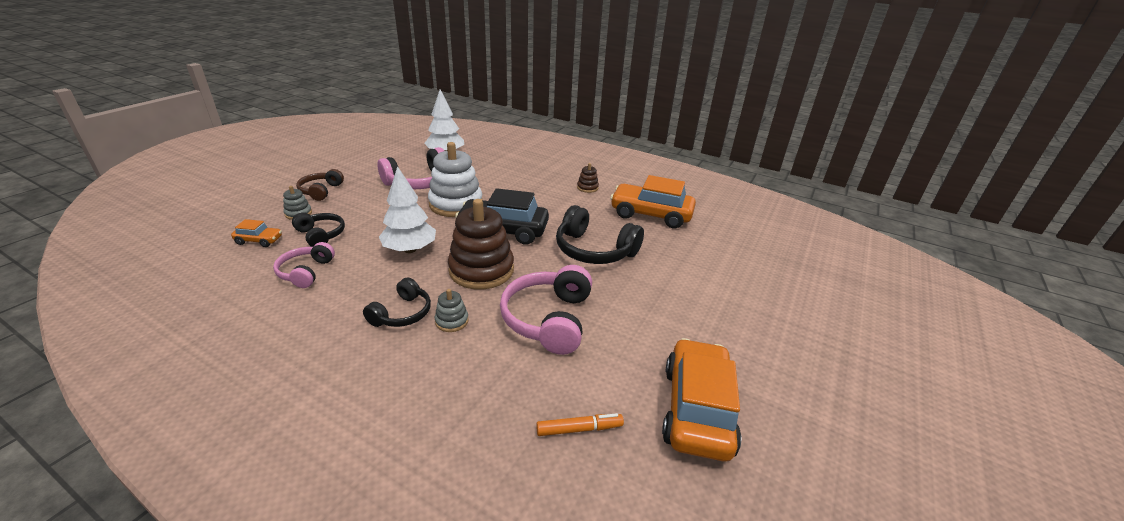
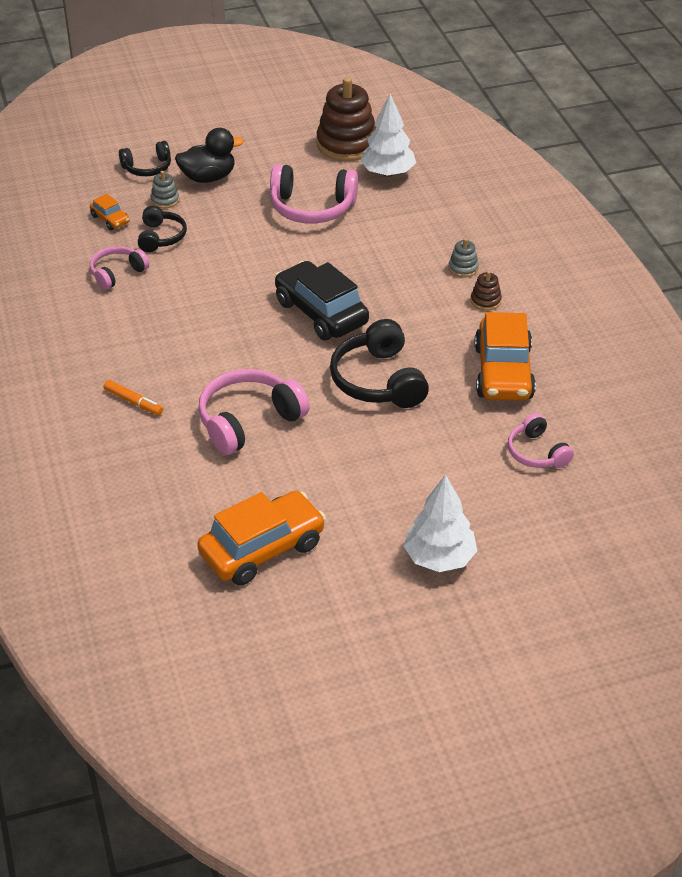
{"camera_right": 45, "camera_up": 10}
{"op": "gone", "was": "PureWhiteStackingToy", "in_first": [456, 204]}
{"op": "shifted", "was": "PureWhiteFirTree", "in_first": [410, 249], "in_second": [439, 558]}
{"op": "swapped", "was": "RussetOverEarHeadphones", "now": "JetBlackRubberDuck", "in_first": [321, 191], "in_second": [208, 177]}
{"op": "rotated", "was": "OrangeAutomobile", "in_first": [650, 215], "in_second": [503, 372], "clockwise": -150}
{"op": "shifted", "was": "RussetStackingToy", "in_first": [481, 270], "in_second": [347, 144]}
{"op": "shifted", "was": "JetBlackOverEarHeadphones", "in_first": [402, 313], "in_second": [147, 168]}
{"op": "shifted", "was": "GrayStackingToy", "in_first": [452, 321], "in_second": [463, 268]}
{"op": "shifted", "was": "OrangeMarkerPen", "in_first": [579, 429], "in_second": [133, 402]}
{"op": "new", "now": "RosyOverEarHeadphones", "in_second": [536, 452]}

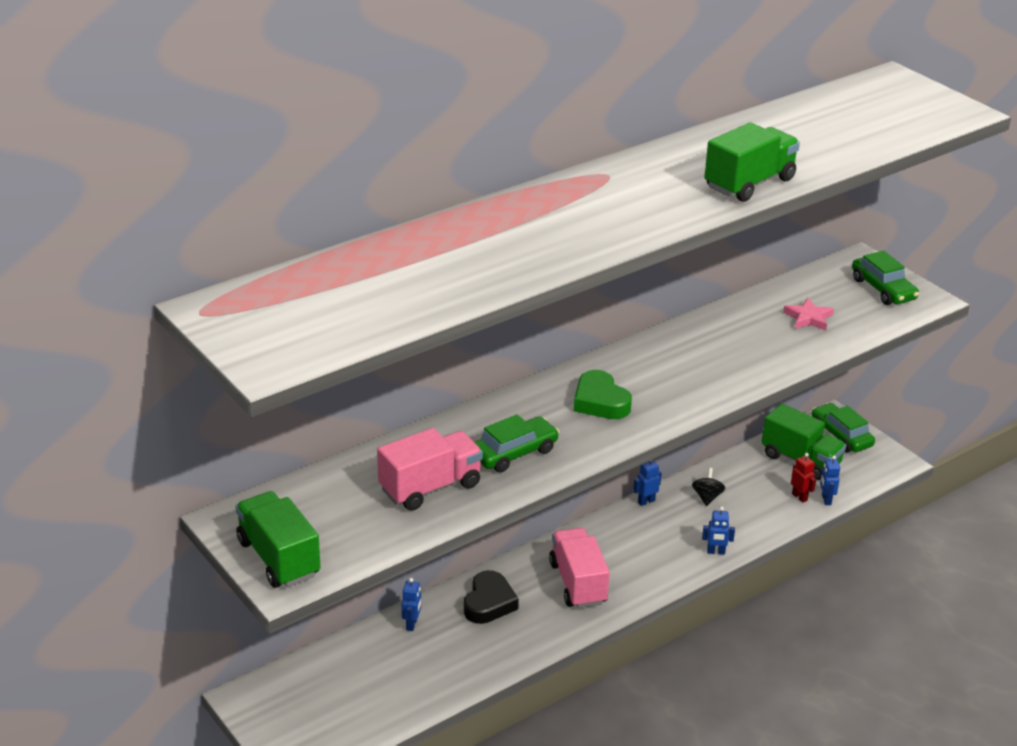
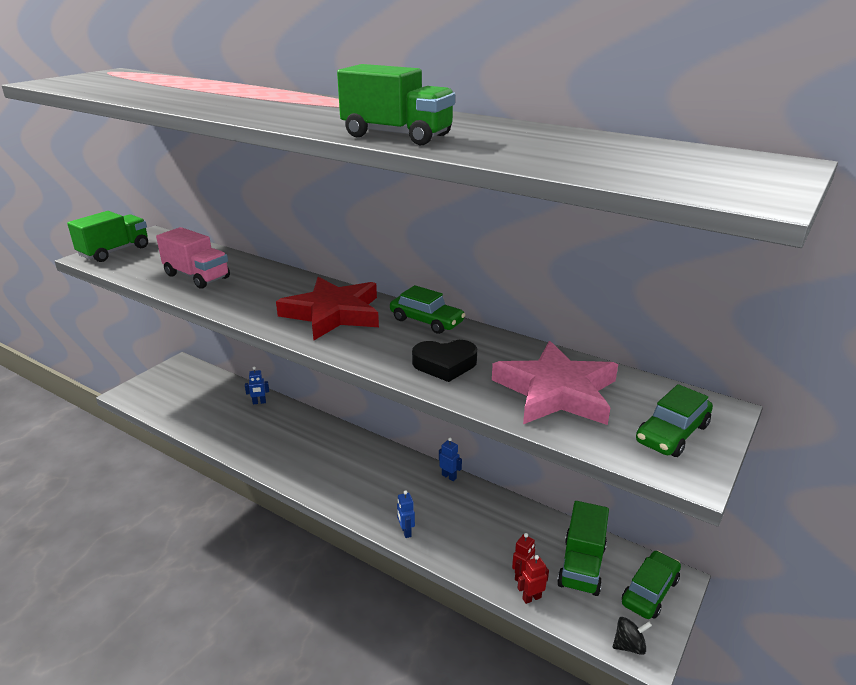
{"camera_right": 70, "camera_up": -5}
{"op": "scaled", "was": "RosyStarShape", "in_first": [808, 318], "in_second": [556, 392], "ratio": 2.26}
{"op": "swapped", "was": "GreenHeart", "now": "RedStarShape", "in_first": [600, 402], "in_second": [333, 314]}
{"op": "shifted", "was": "GreenAutomobile", "in_first": [514, 453], "in_second": [426, 321]}
{"op": "repainted", "was": "BlueToyRobot", "now": "RedToyRobot", "in_first": [826, 500], "in_second": [531, 598]}
{"op": "shifted", "was": "JetBlackSpinningTop", "in_first": [707, 497], "in_second": [629, 645]}
{"op": "gone", "was": "RosyTruck", "in_first": [578, 583]}
{"op": "shifted", "was": "JetBlackHeart", "in_first": [489, 603], "in_second": [445, 364]}

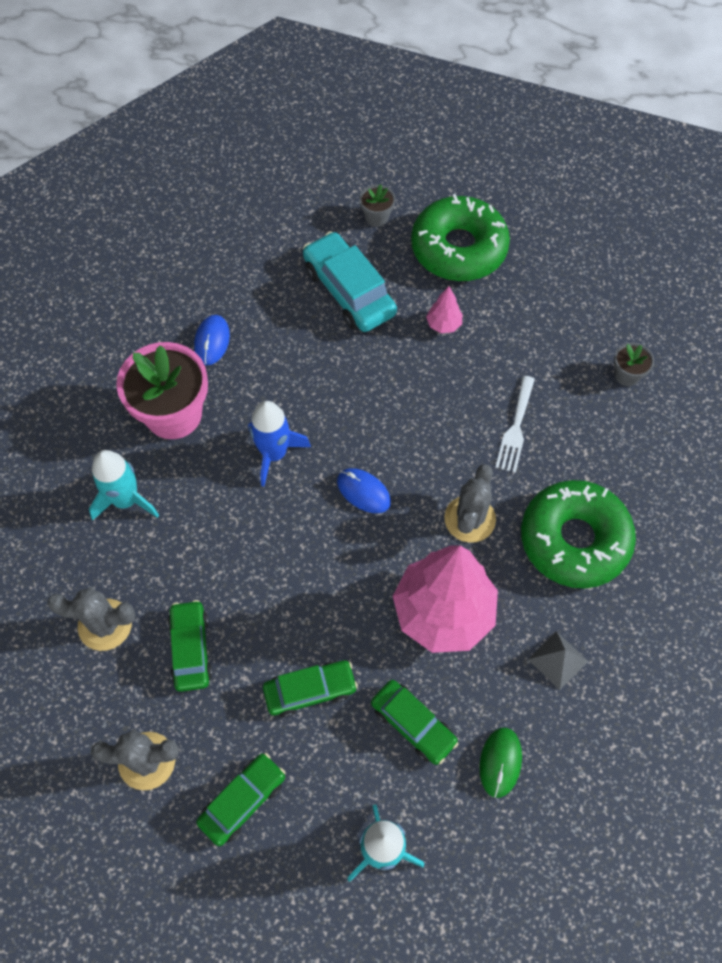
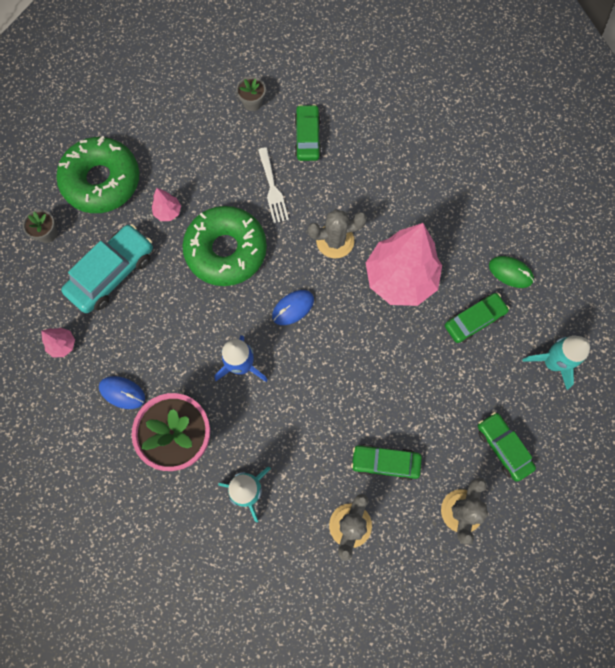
{"camera_right": -75, "camera_up": 10}
{"op": "rotated", "was": "TurquoiseAutomobile", "in_first": [349, 291], "in_second": [112, 273], "clockwise": 150}
{"op": "rotated", "was": "PureWhiteDinnerFork", "in_first": [515, 428], "in_second": [272, 189], "clockwise": 45}
{"op": "rotated", "was": "GraySaguaroCactus", "in_first": [470, 519], "in_second": [335, 241], "clockwise": -45}
{"op": "shifted", "was": "GreenDonut", "in_first": [574, 540], "in_second": [226, 250]}
{"op": "gone", "was": "GrayPyramid", "in_first": [557, 660]}
{"op": "shifted", "was": "GreenAutomobile", "in_first": [310, 690], "in_second": [307, 137]}
{"op": "new", "now": "RosyFirTree", "in_second": [63, 345]}

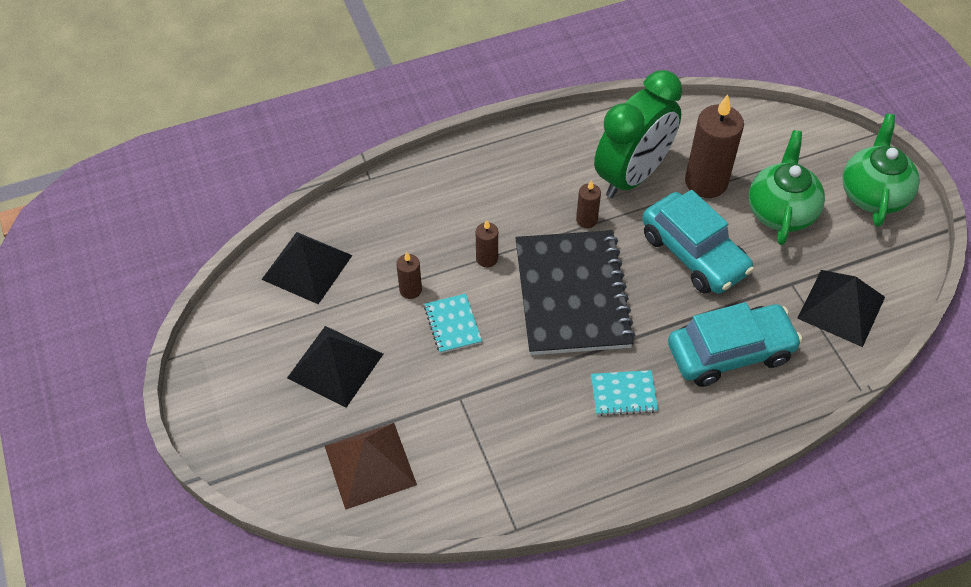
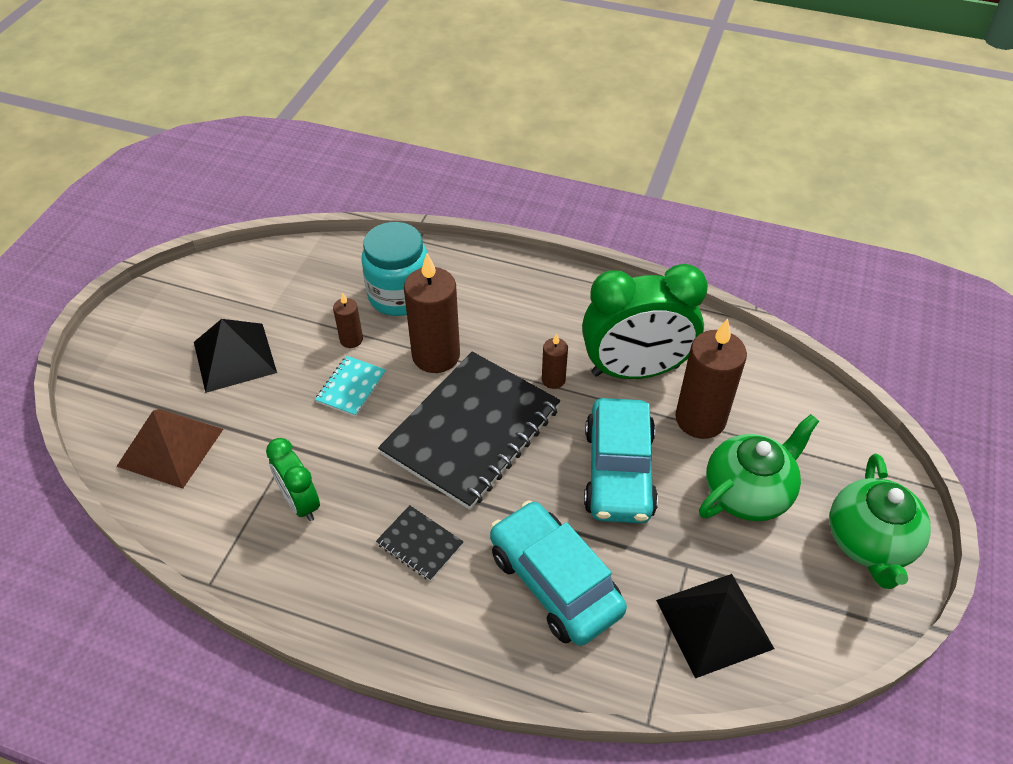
{"camera_right": 40, "camera_up": -5}
{"op": "rotated", "was": "GreenTeaPot", "in_first": [873, 194], "in_second": [869, 542], "clockwise": 135}
{"op": "scaled", "was": "RussetPillarCandle", "in_first": [487, 259], "in_second": [436, 355], "ratio": 2.04}
{"op": "gone", "was": "JetBlackPyramid", "in_first": [307, 267]}
{"op": "rotated", "was": "TurquoiseAutomobile", "in_first": [730, 353], "in_second": [555, 582], "clockwise": -150}
{"op": "repainted", "was": "TurquoiseExerciseBook", "now": "JetBlackExerciseBook", "in_first": [623, 394], "in_second": [420, 544]}
{"op": "new", "now": "TurquoisePreserveJar", "in_second": [399, 295]}
{"op": "new", "now": "GreenClock", "in_second": [300, 502]}

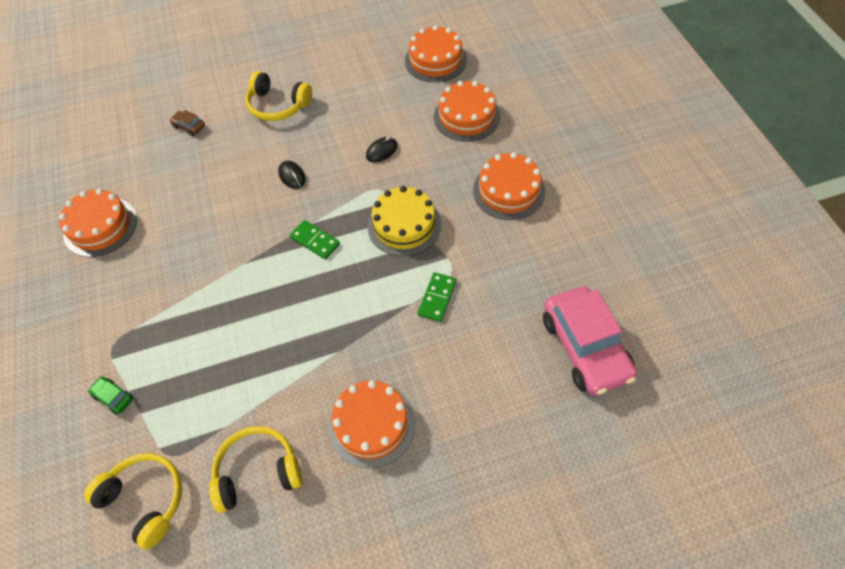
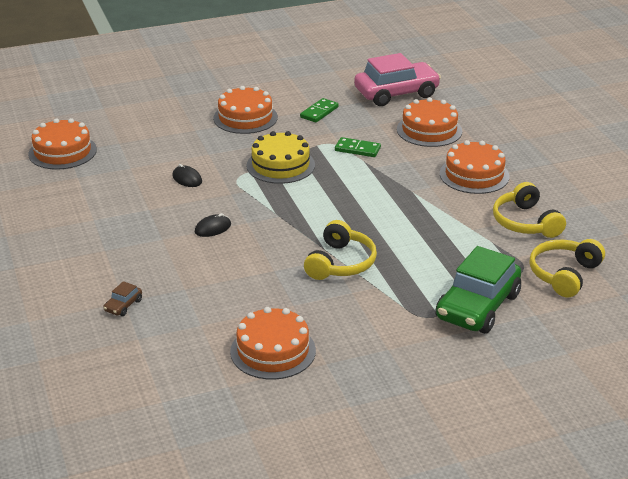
{"camera_right": -95, "camera_up": -25}
{"op": "shifted", "was": "BrightYellowOverEarHeadphones", "in_first": [278, 105], "in_second": [340, 263]}
{"op": "shifted", "was": "OrangeGateau", "in_first": [466, 116], "in_second": [429, 130]}
{"op": "shifted", "was": "GreenDomino", "in_first": [315, 241], "in_second": [319, 112]}
{"op": "scaled", "was": "GreenAutomobile", "in_first": [113, 397], "in_second": [477, 307], "ratio": 2.49}

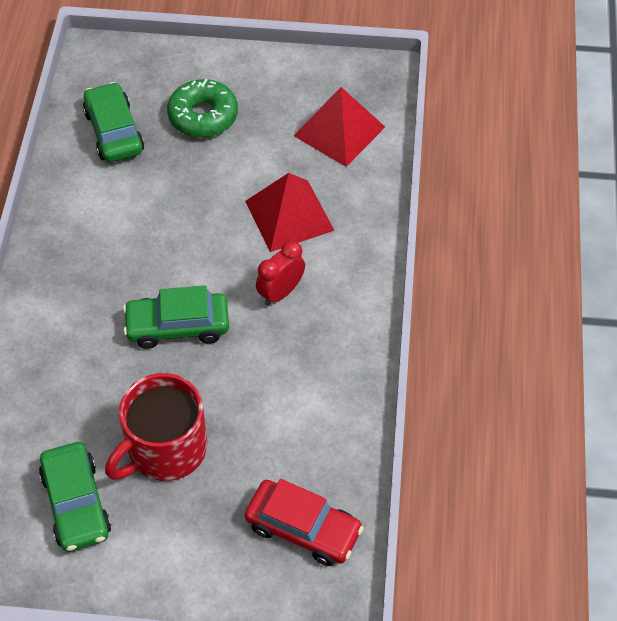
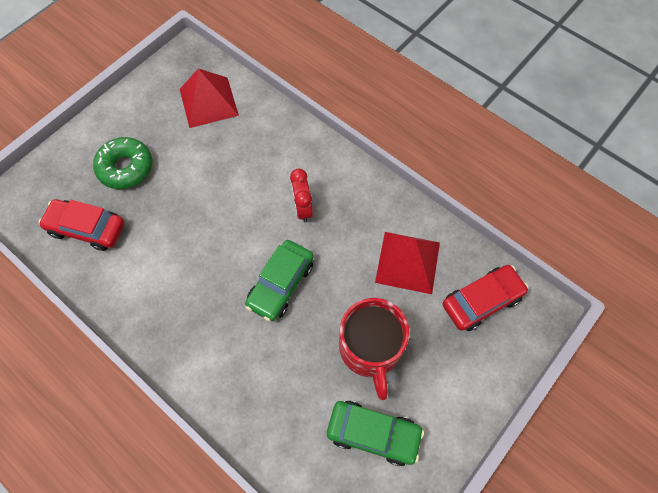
{"camera_right": -55, "camera_up": 10}
{"op": "repainted", "was": "GreenAutomobile", "now": "RedAutomobile", "in_first": [114, 131], "in_second": [87, 228]}
{"op": "shifted", "was": "RedPyramid", "in_first": [289, 215], "in_second": [407, 262]}

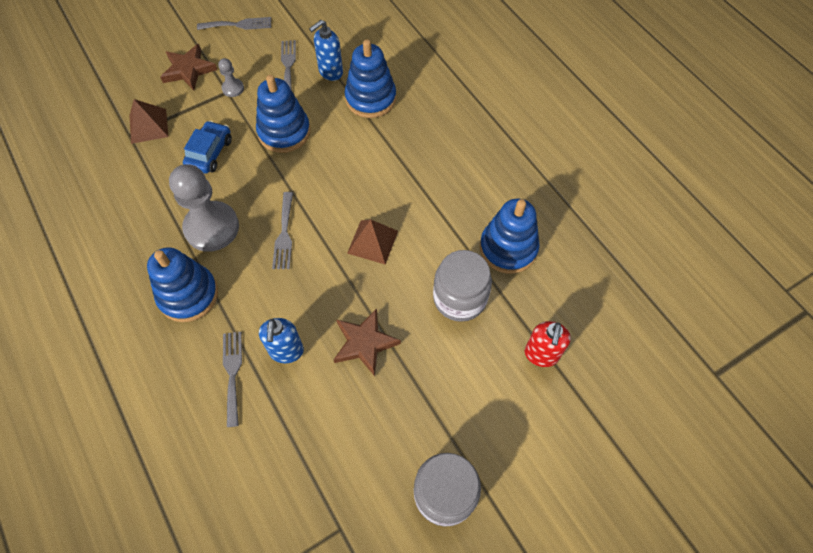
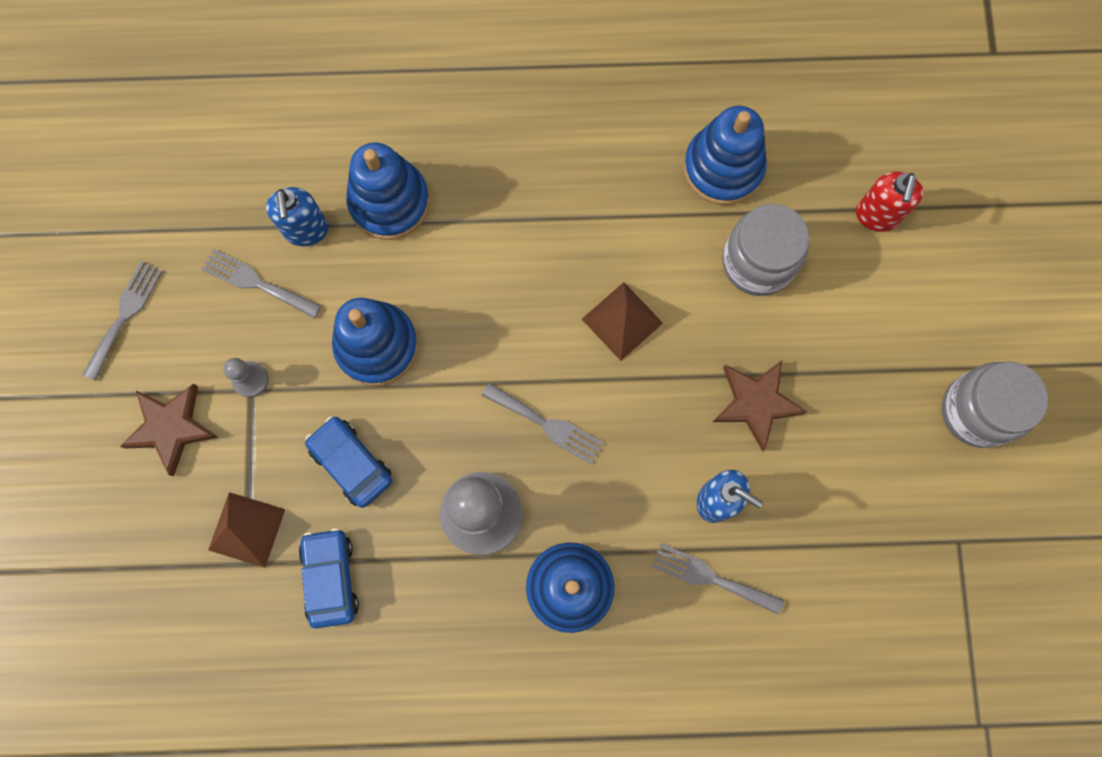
{"camera_right": -60, "camera_up": 15}
{"op": "rotated", "was": "RedSoapDispenser", "in_first": [541, 355], "in_second": [876, 216], "clockwise": 60}
{"op": "new", "now": "BlueAutomobile", "in_second": [331, 578]}

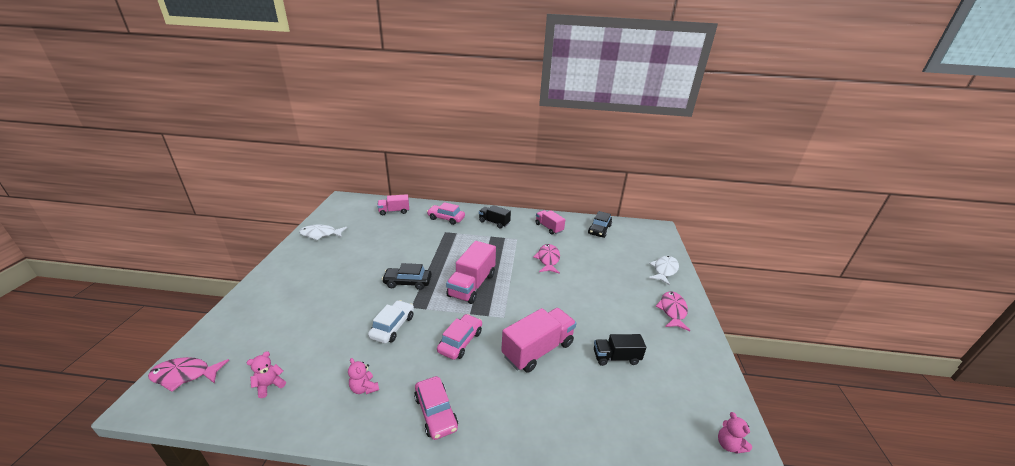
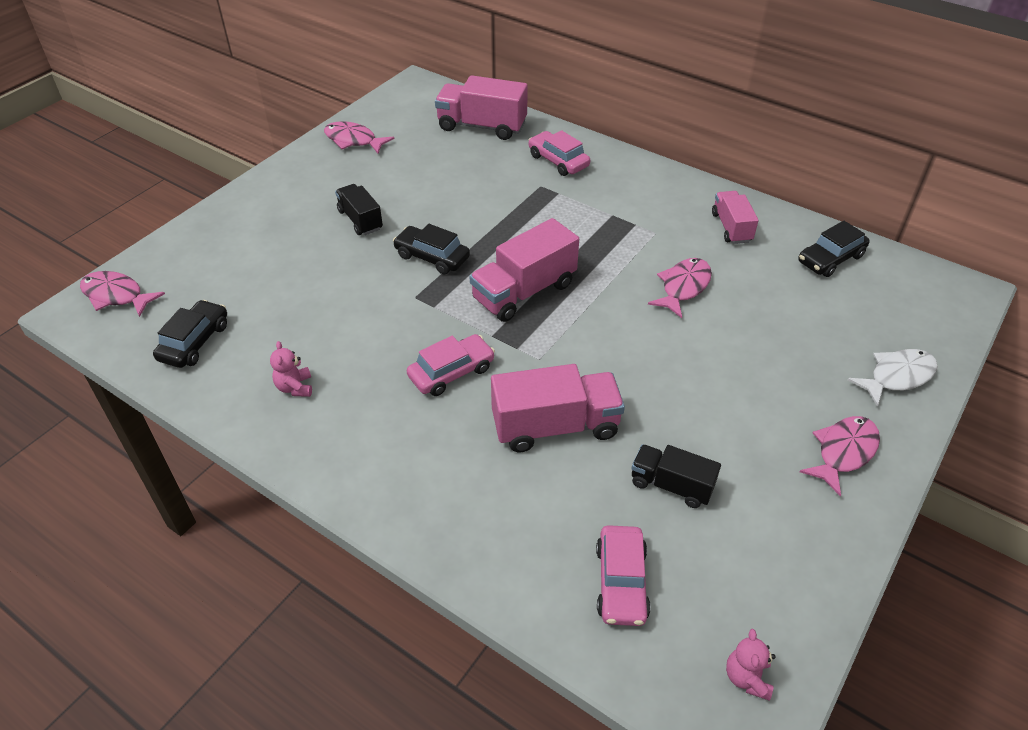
{"camera_right": 30, "camera_up": 15}
{"op": "scaled", "was": "RosyTruck", "in_first": [394, 211], "in_second": [482, 126], "ratio": 1.63}
{"op": "shifted", "was": "JetBlackTruck", "in_first": [494, 222], "in_second": [360, 220]}
{"op": "repainted", "was": "PureWhiteFish", "now": "RosyFish", "in_first": [321, 234], "in_second": [353, 140]}
{"op": "gone", "was": "PureWhiteAutomobile", "in_first": [392, 326]}
{"op": "swapped", "was": "RosyTeddyBear", "now": "JetBlackAutomobile", "in_first": [269, 385], "in_second": [194, 342]}
{"op": "shifted", "was": "RosyAutomobile", "in_first": [436, 412], "in_second": [621, 582]}

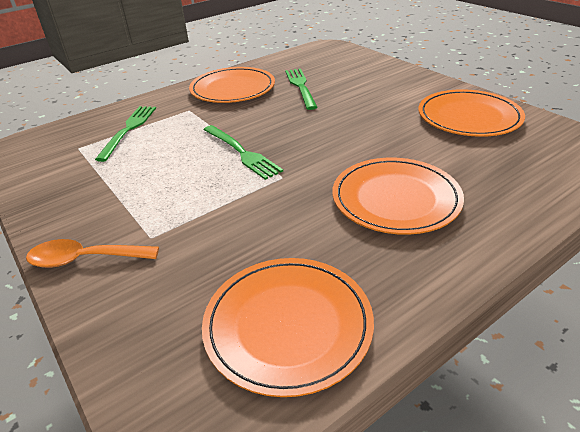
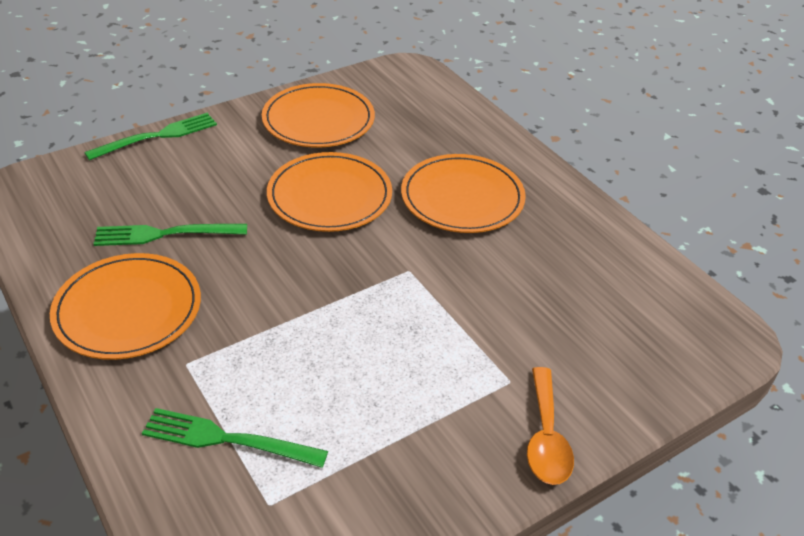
{"camera_right": -90, "camera_up": 5}
{"op": "shifted", "was": "GreenDinnerFork", "in_first": [242, 153], "in_second": [158, 136]}
{"op": "shifted", "was": "OrangePlate", "in_first": [288, 325], "in_second": [329, 196]}

